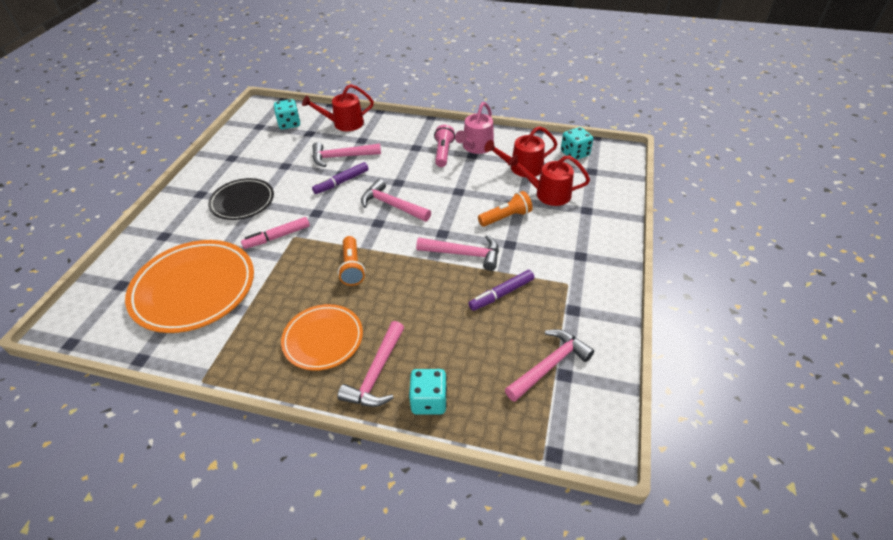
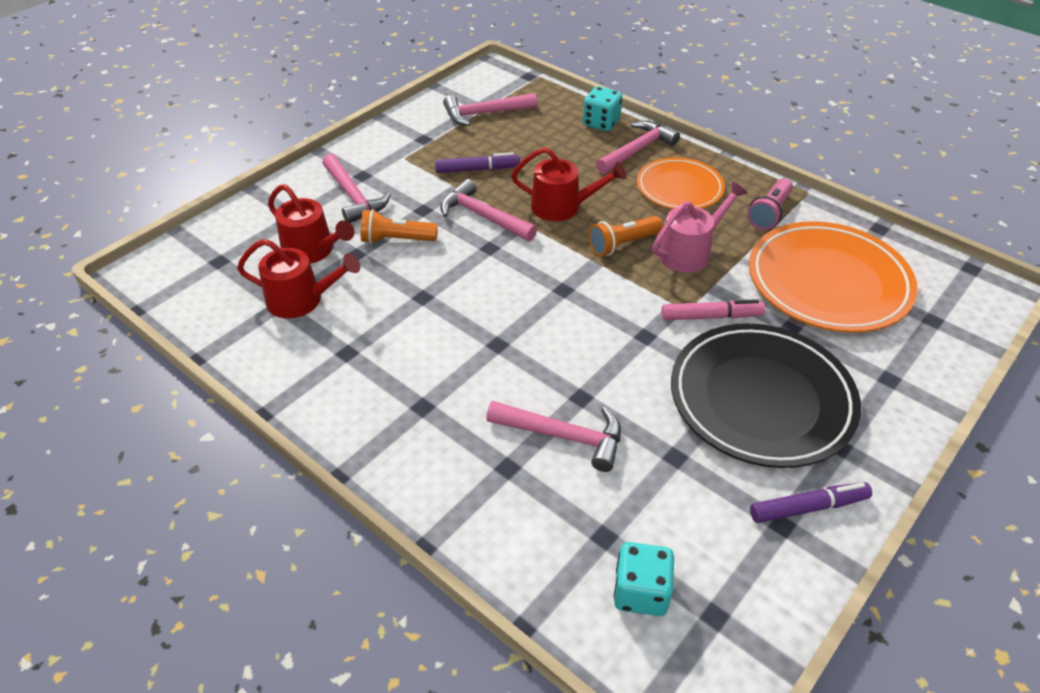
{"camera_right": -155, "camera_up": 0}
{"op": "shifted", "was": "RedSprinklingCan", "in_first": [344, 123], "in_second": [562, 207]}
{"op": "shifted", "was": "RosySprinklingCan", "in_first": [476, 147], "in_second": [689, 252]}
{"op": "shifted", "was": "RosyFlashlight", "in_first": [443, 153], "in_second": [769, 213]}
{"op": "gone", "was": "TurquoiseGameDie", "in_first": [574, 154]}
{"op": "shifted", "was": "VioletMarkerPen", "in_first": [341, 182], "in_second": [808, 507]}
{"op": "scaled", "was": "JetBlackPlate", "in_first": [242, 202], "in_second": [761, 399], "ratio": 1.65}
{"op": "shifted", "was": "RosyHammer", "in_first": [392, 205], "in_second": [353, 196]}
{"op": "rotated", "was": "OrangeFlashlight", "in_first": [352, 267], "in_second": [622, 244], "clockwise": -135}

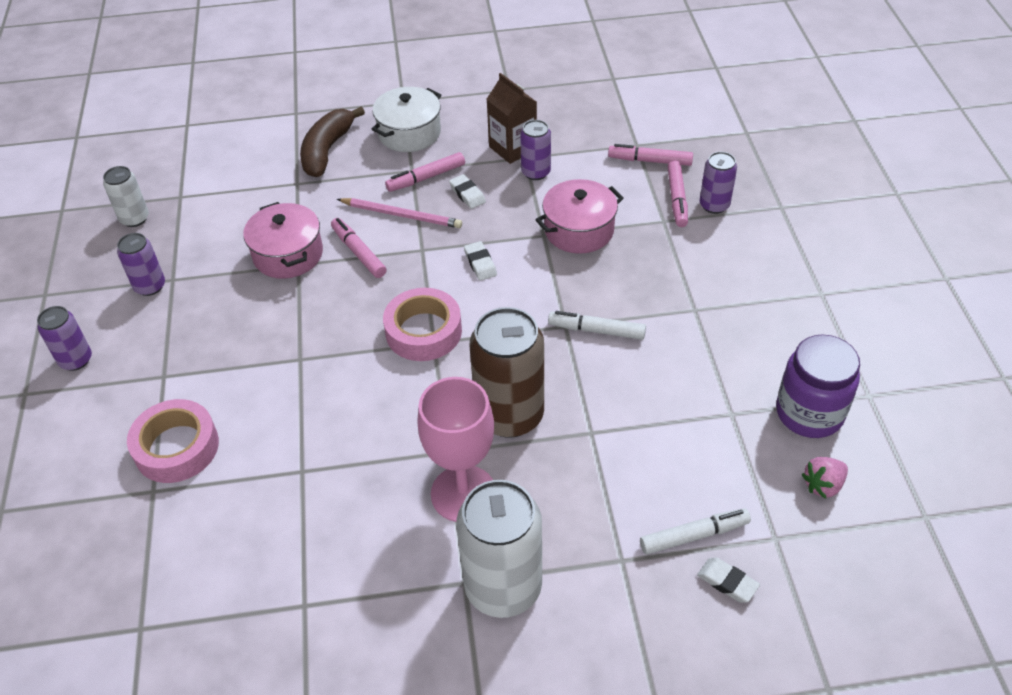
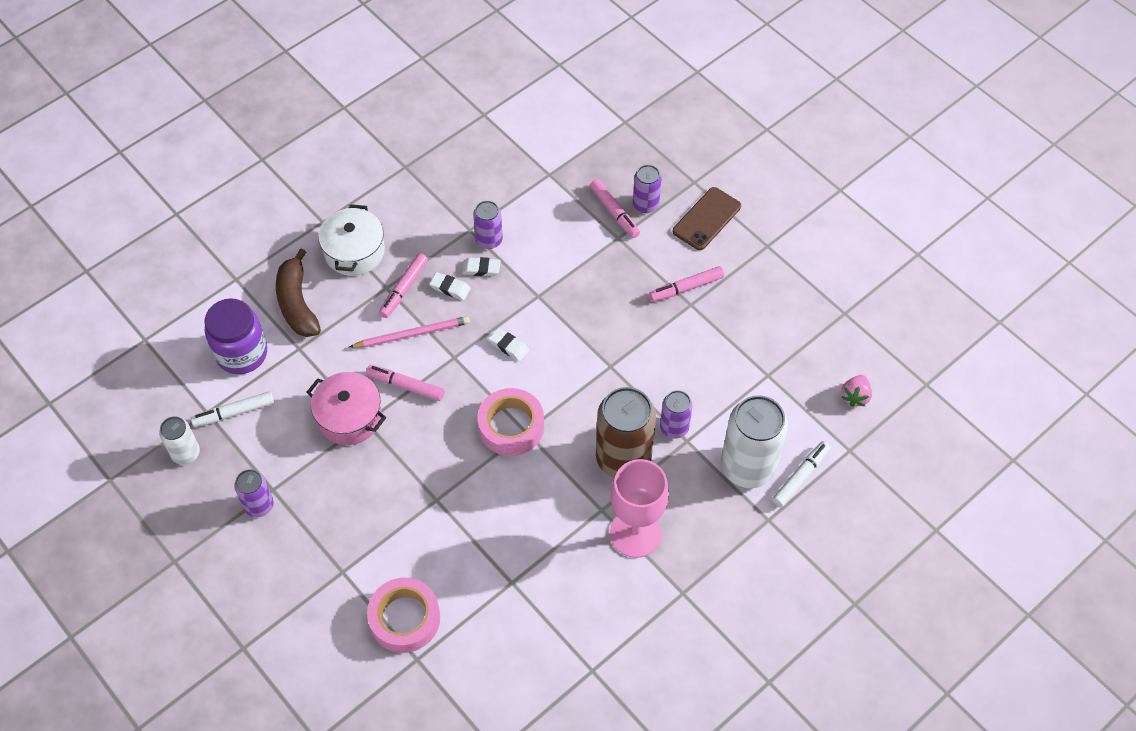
{"camera_right": -35, "camera_up": 10}
{"op": "gone", "was": "RussetJuiceCarton", "in_first": [513, 148]}
{"op": "shifted", "was": "RosyMarkerPen", "in_first": [650, 161], "in_second": [686, 288]}
{"op": "gone", "was": "RosyPot", "in_first": [579, 230]}
{"op": "shifted", "was": "VioletSodaCan", "in_first": [76, 360], "in_second": [674, 427]}
{"op": "shifted", "was": "PureWhiteMarkerPen", "in_first": [596, 330], "in_second": [234, 413]}
{"op": "shifted", "was": "VioletPreserveJar", "in_first": [809, 413], "in_second": [241, 353]}
{"op": "shifted", "was": "PureWhiteSodaCan", "in_first": [503, 587], "in_second": [747, 467]}
{"op": "shifted", "was": "PureWhitePencilEraser", "in_first": [727, 582], "in_second": [481, 269]}
{"op": "new", "now": "RussetPhone", "in_second": [706, 219]}

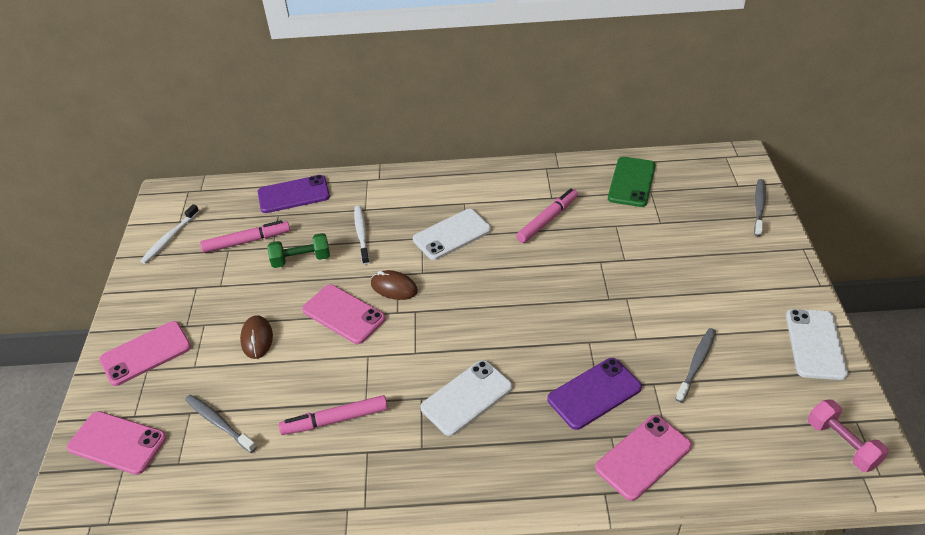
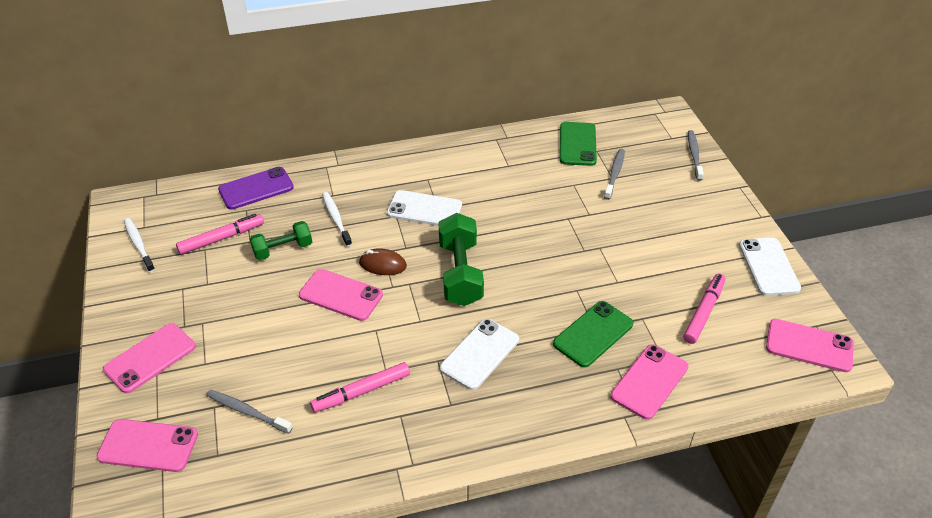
{"camera_right": -15, "camera_up": 0}
{"op": "shifted", "was": "RosyMarkerPen", "in_first": [548, 220], "in_second": [704, 312]}
{"op": "rotated", "was": "PureWhiteToothBrush", "in_first": [169, 238], "in_second": [139, 244], "clockwise": 135}
{"op": "rotated", "was": "PureWhitePhone", "in_first": [452, 234], "in_second": [424, 209], "clockwise": 60}
{"op": "gone", "was": "RussetPcMouse", "in_first": [257, 339]}
{"op": "shifted", "was": "GrayToothBrush", "in_first": [696, 364], "in_second": [614, 174]}
{"op": "repainted", "was": "VioletPhone", "now": "GreenPhone", "in_first": [594, 393], "in_second": [593, 334]}
{"op": "swapped", "was": "RosyFreeWeight", "now": "RosyPhone", "in_first": [842, 444], "in_second": [809, 346]}
{"op": "new", "now": "GreenFreeWeight", "in_second": [460, 273]}

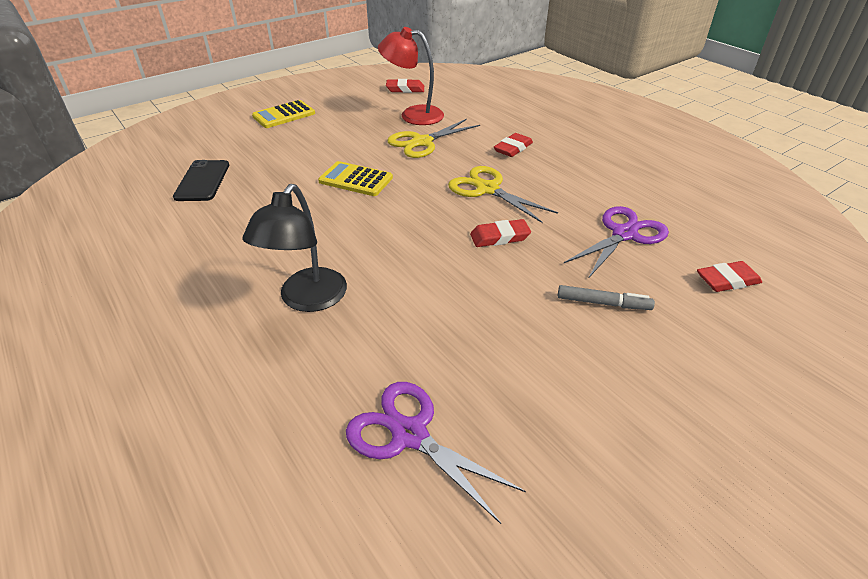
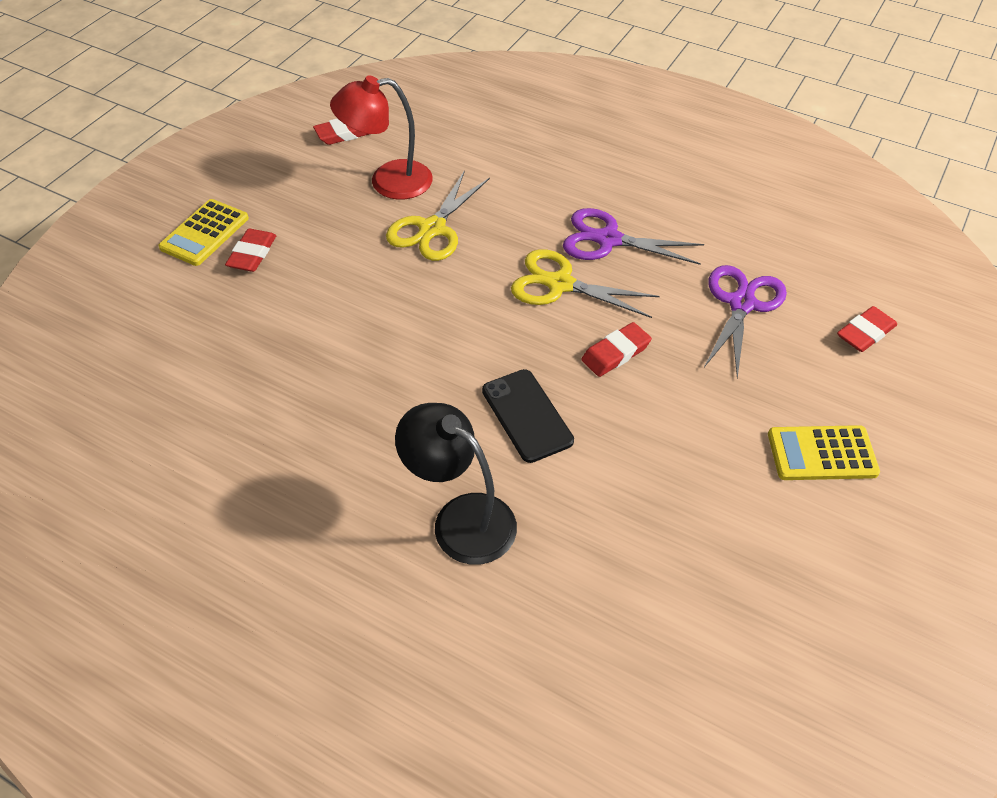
{"camera_right": -25, "camera_up": 10}
{"op": "shifted", "was": "RedPencilEraser", "in_first": [513, 148], "in_second": [252, 254]}
{"op": "shifted", "was": "JetBlackPhone", "in_first": [202, 181], "in_second": [526, 415]}
{"op": "shifted", "was": "BrightYellowCalculator", "in_first": [355, 180], "in_second": [822, 453]}
{"op": "rotated", "was": "JetBlackReadingLamp", "in_first": [307, 299], "in_second": [460, 518], "clockwise": 135}
{"op": "gone", "was": "GrayMarkerPen", "in_first": [603, 303]}
{"op": "shifted", "was": "VioletPairOfScissors", "in_first": [409, 435], "in_second": [608, 240]}

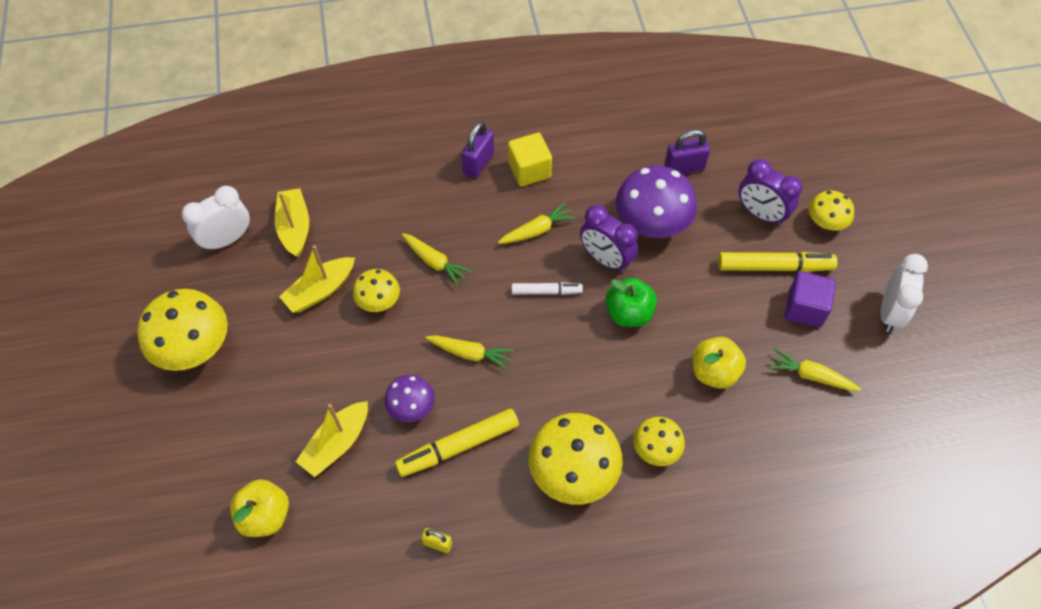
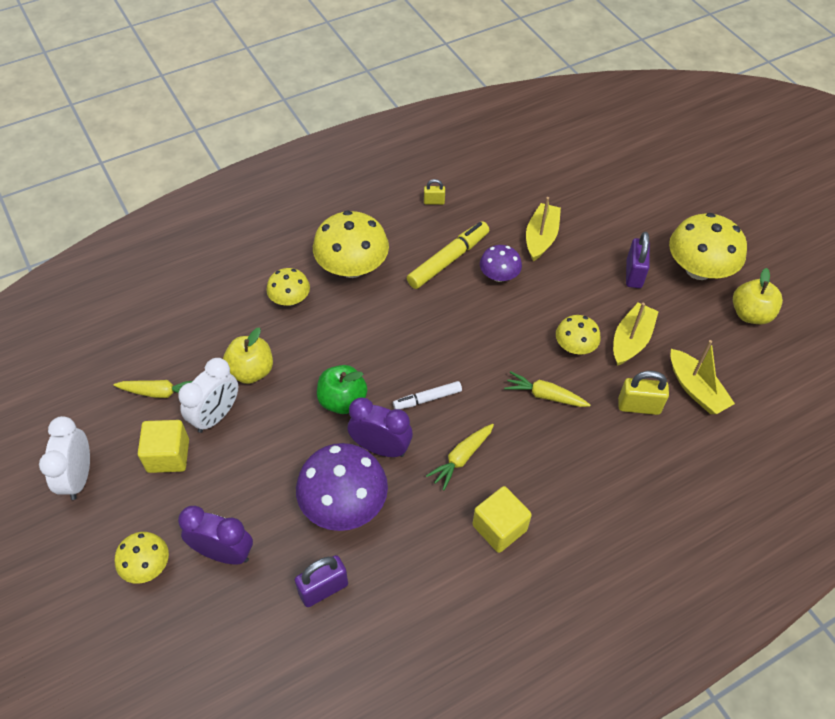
{"camera_right": 160, "camera_up": -5}
{"op": "shifted", "was": "VioletPadlock", "in_first": [478, 163], "in_second": [634, 274]}
{"op": "shifted", "was": "PureWhiteClock", "in_first": [227, 239], "in_second": [216, 416]}
{"op": "gone", "was": "BrightYellowMarkerPen", "in_first": [774, 267]}
{"op": "repainted", "was": "VioletCube", "now": "BrightYellowCube", "in_first": [804, 308], "in_second": [168, 455]}
{"op": "gone", "was": "BrightYellowToyCarrot", "in_first": [470, 354]}
{"op": "shifted", "was": "BrightYellowAppleFruit", "in_first": [265, 516], "in_second": [750, 314]}
{"op": "new", "now": "BrightYellowPadlock", "in_second": [639, 406]}

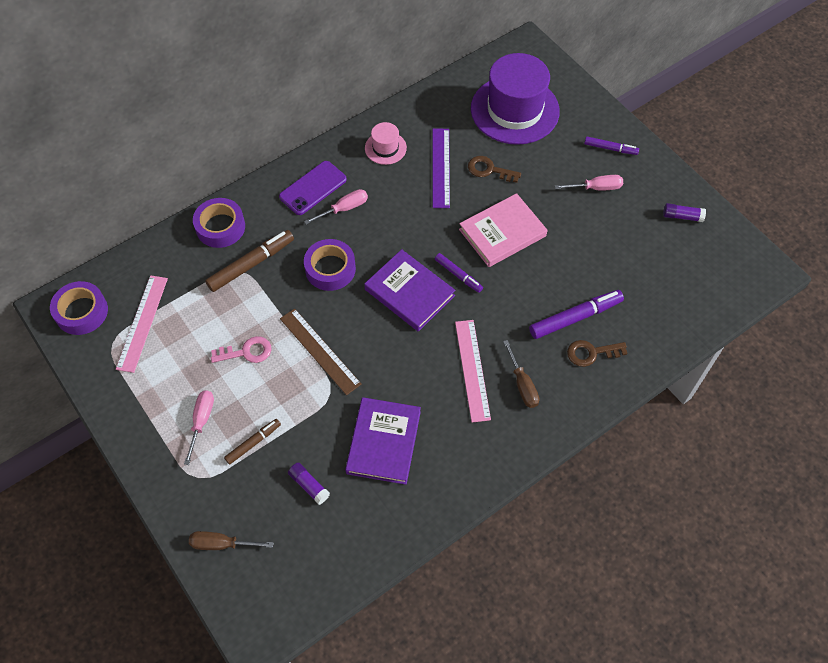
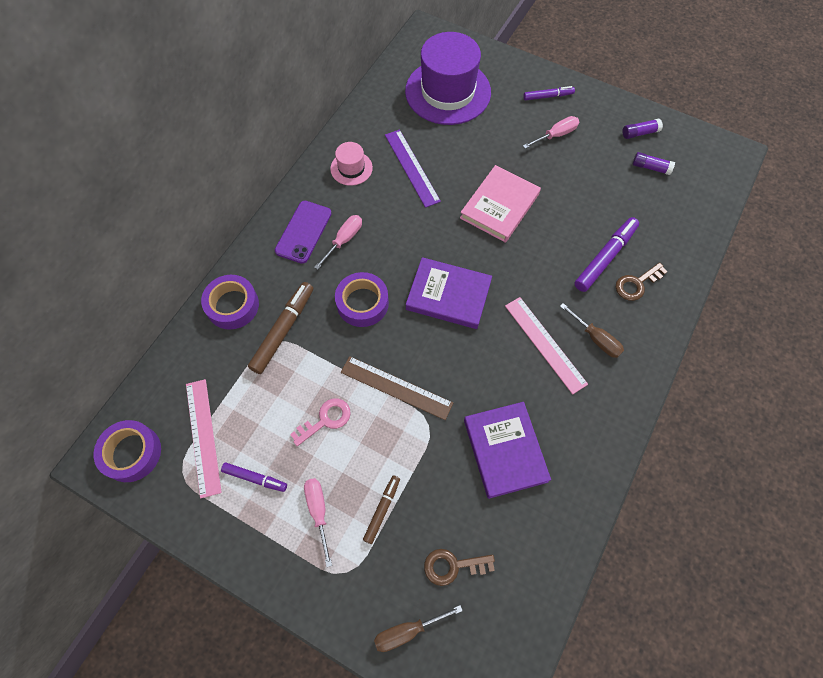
{"camera_right": -25, "camera_up": 5}
{"op": "shifted", "was": "RussetDoorKey", "in_first": [489, 170], "in_second": [453, 566]}
{"op": "shifted", "was": "VioletMarkerPen", "in_first": [458, 275], "in_second": [255, 478]}
{"op": "shifted", "was": "VioletGlue", "in_first": [309, 485], "in_second": [650, 167]}

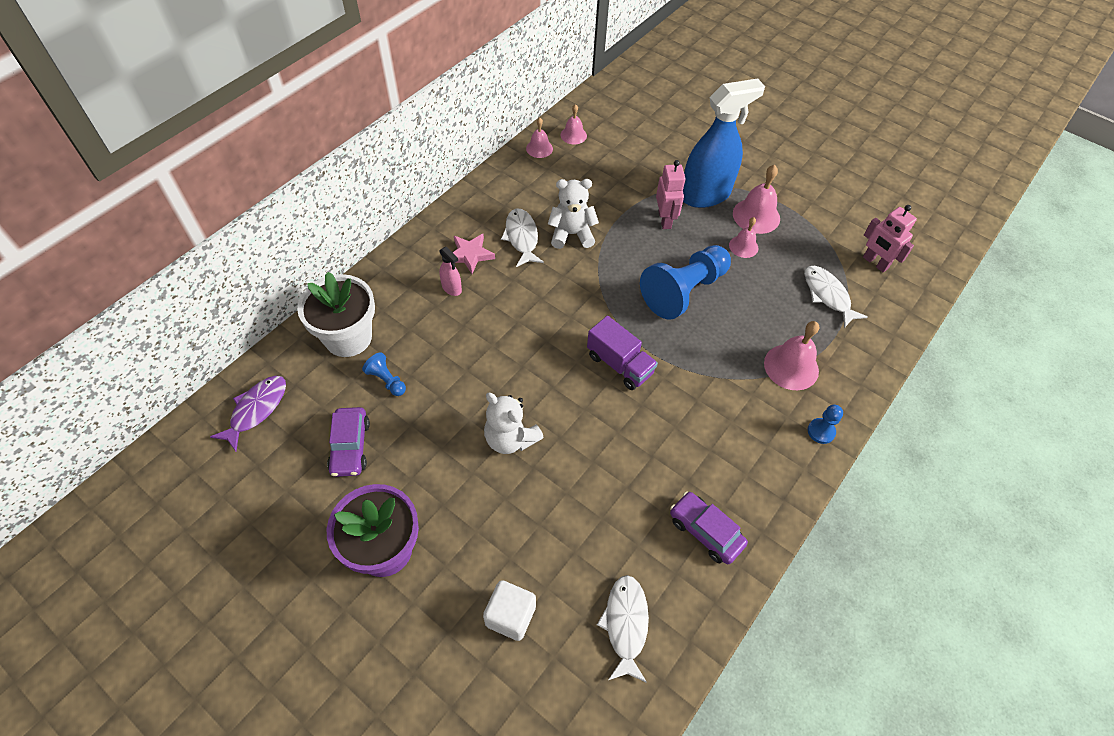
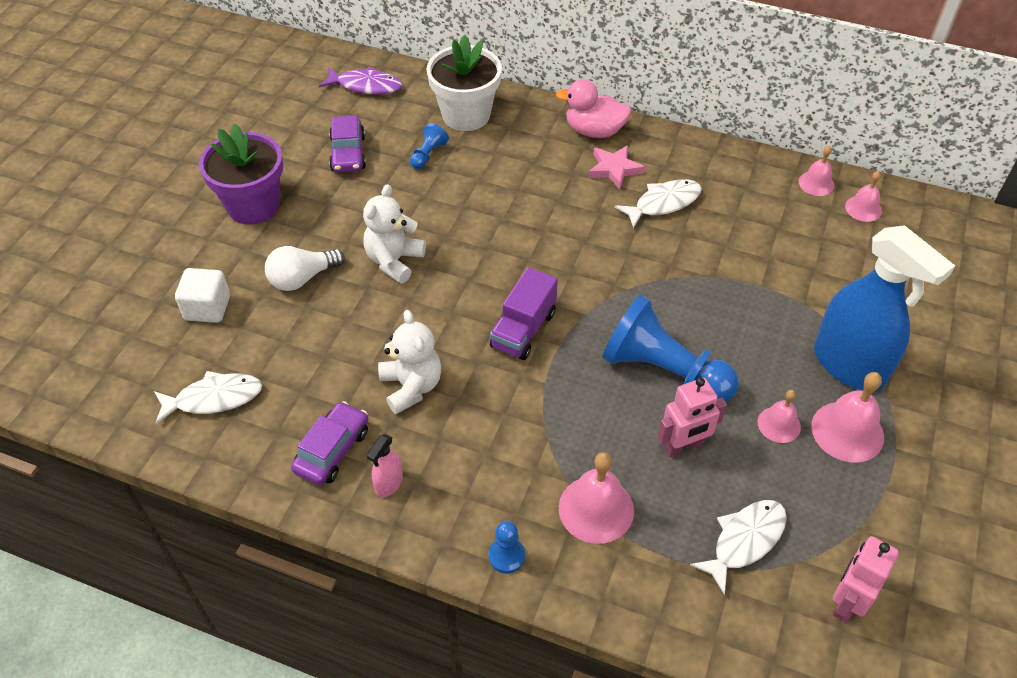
{"camera_right": 75, "camera_up": -5}
{"op": "shifted", "was": "RosyToyRobot", "in_first": [665, 220], "in_second": [683, 446]}
{"op": "shifted", "was": "PureWhiteTeddyBear", "in_first": [571, 234], "in_second": [411, 387]}
{"op": "shifted", "was": "RosySprayer", "in_first": [451, 288], "in_second": [389, 483]}
{"op": "rotated", "was": "VioletAutomobile", "in_first": [350, 447], "in_second": [348, 153], "clockwise": -75}
{"op": "new", "now": "RosyRubberDuck", "in_second": [594, 131]}
{"op": "new", "now": "PureWhiteLightBulb", "in_second": [302, 278]}

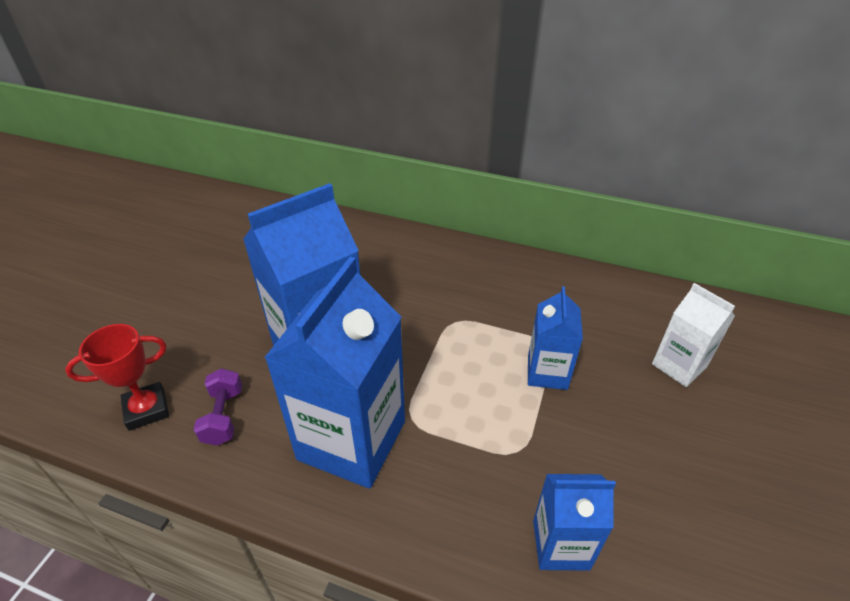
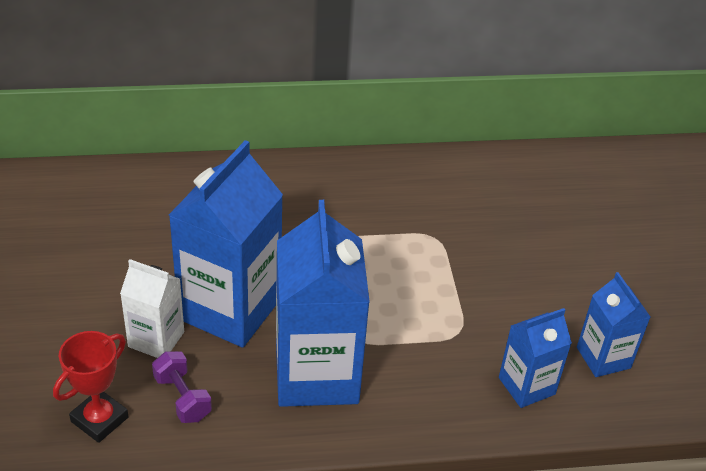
{"camera_right": -30, "camera_up": 0}
{"op": "shifted", "was": "PureWhiteJuiceCarton", "in_first": [679, 366], "in_second": [156, 339]}
{"op": "shifted", "was": "BlueJuiceCarton", "in_first": [547, 372], "in_second": [603, 357]}

